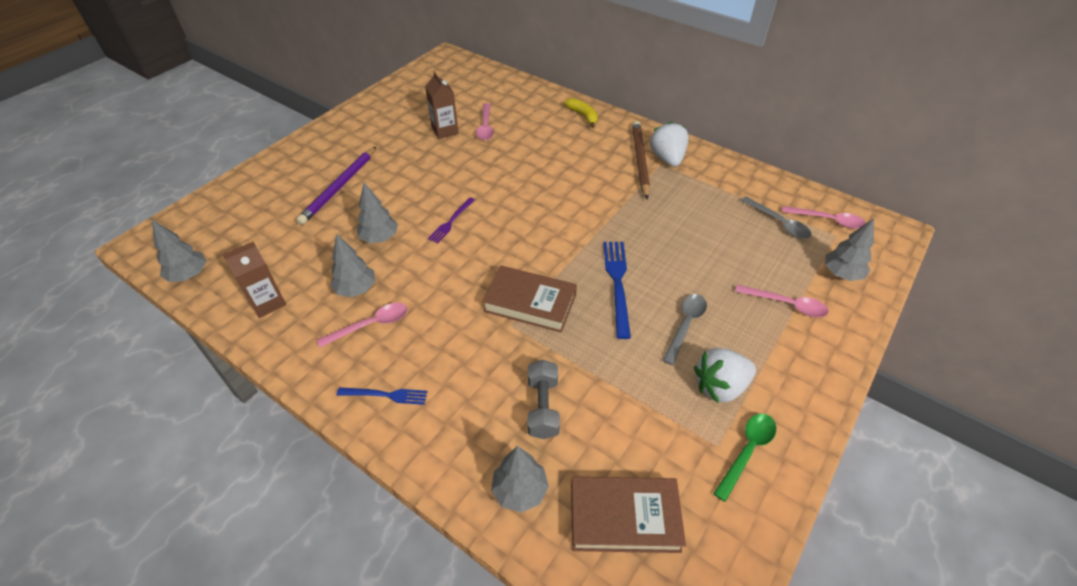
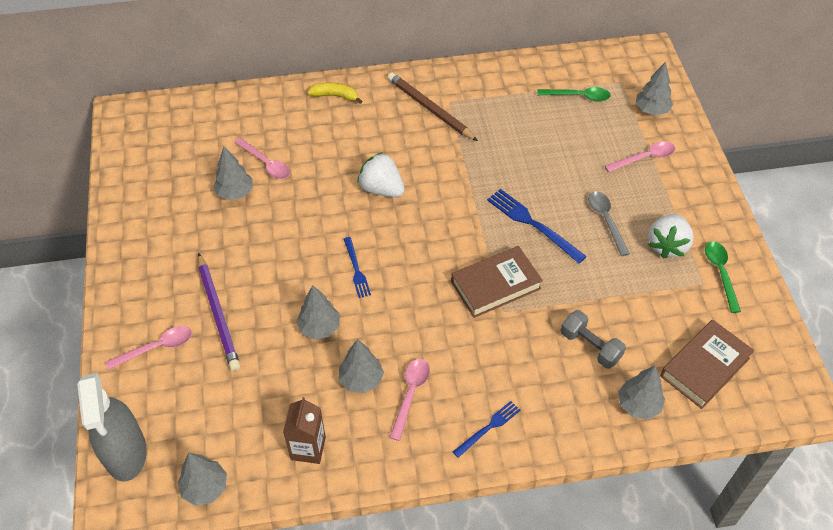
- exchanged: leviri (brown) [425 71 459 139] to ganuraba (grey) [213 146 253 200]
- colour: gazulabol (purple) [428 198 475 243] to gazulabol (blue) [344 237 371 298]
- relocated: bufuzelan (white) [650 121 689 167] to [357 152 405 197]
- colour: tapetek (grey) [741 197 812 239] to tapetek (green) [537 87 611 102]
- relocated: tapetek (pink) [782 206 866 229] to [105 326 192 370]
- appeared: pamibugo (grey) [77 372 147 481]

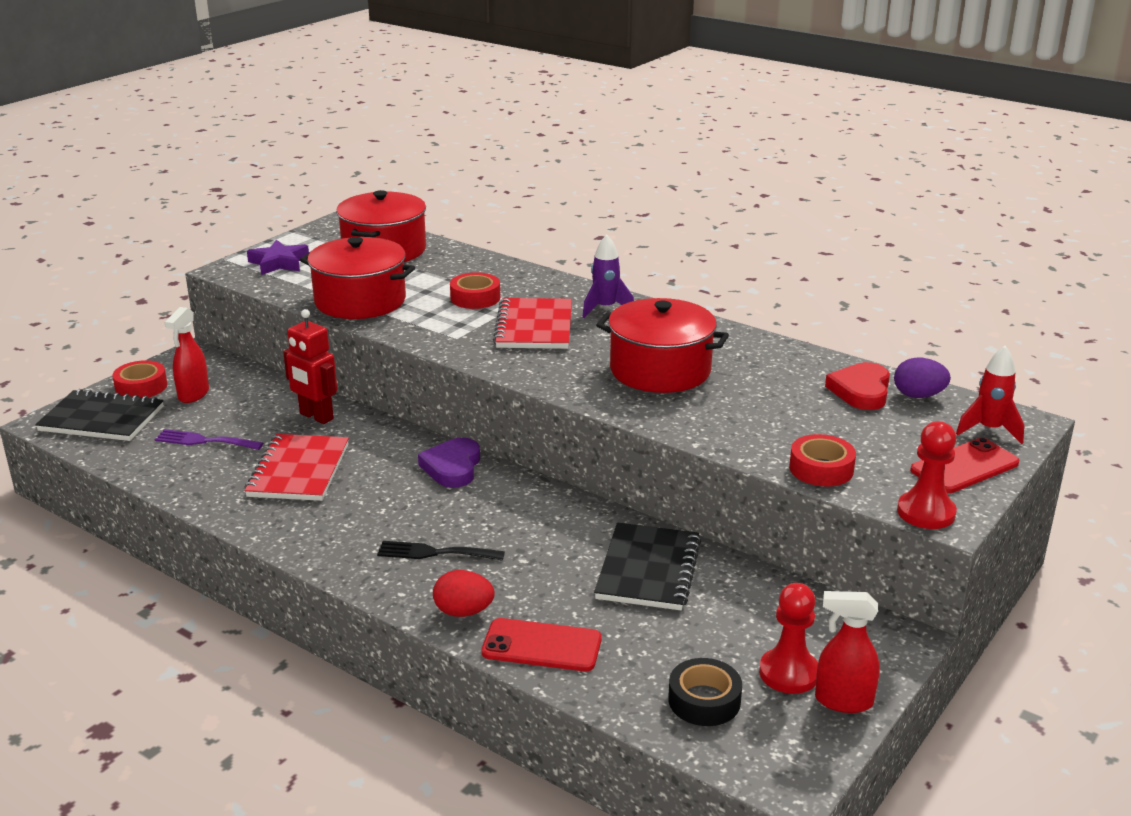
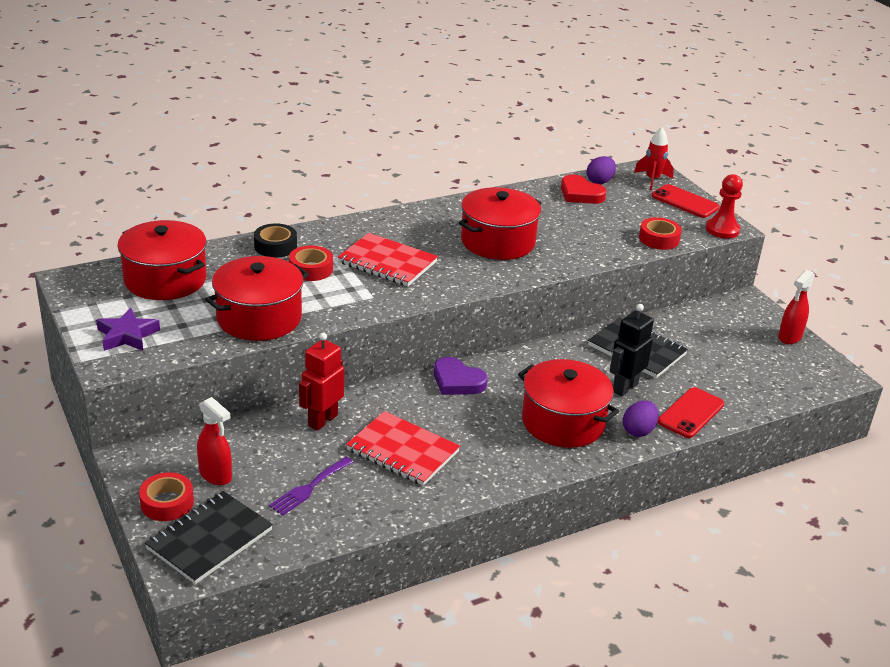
- spun: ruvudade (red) [283 309 337 424] = [299 333 344 431] 150 degrees clockwise
- exchanged: gazulabol (black) [377 541 505 561] to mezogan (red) [518 359 619 448]
- colour: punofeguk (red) [433 570 494 617] to punofeguk (purple) [623 400 659 437]
- missing: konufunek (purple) [582 235 634 318]
- relocated: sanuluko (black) [668 658 742 726] to [254 223 297 258]
- missing: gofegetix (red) [759 583 818 694]
- spun: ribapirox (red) [910 438 1019 493] = [651 184 720 218] 45 degrees counterclockwise
- appeared: ruvudade (black) [610 304 654 397]

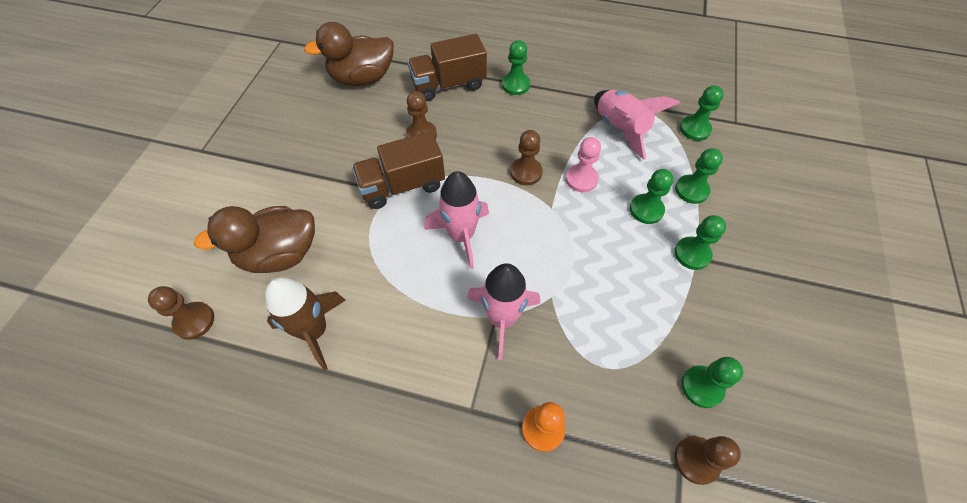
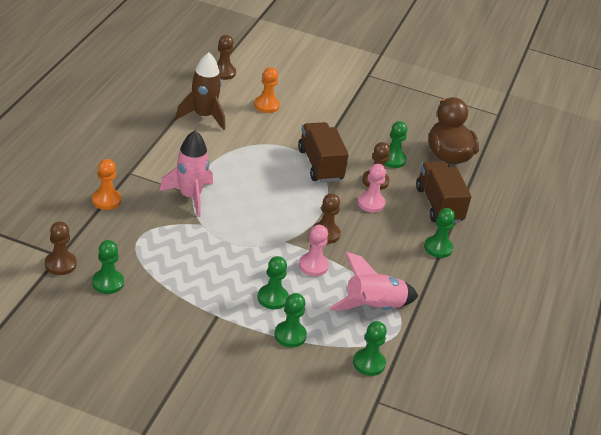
- exchanged: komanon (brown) [194 206 315 273] to gofegetix (orange) [254 67 280 113]
- missing: konufunek (pink) [424 171 489 269]
- relocated: gofegetix (green) [674 215 726 270] to [384 121 408 168]
- appeared: gofegetix (pink) [357 164 386 213]

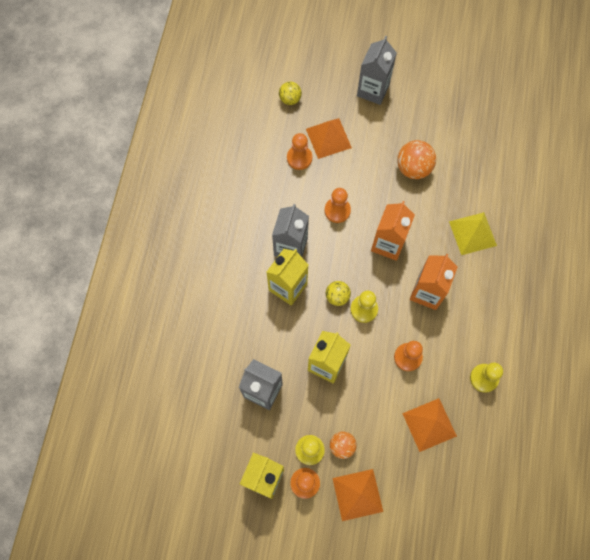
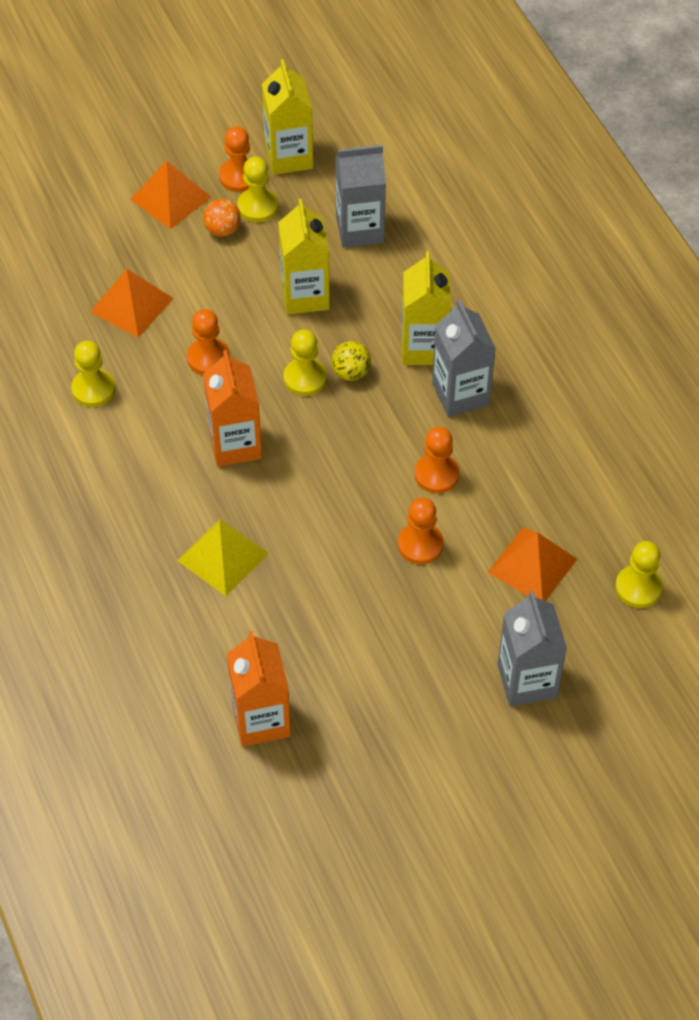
- exchanged: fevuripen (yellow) [279 81 302 105] to gofegetix (yellow) [615 541 663 608]
- relocated: gofegetix (orange) [287 133 312 170] to [398 497 444 564]
- relocated: leviri (orange) [371 201 415 261] to [227 631 291 747]
- missing: fevuripen (orange) [397 140 436 179]

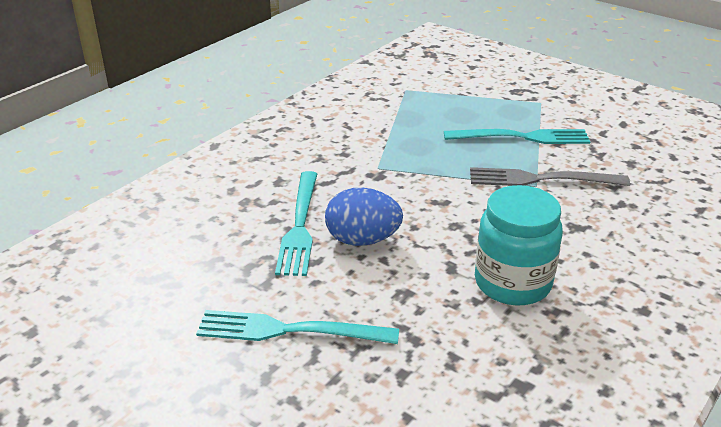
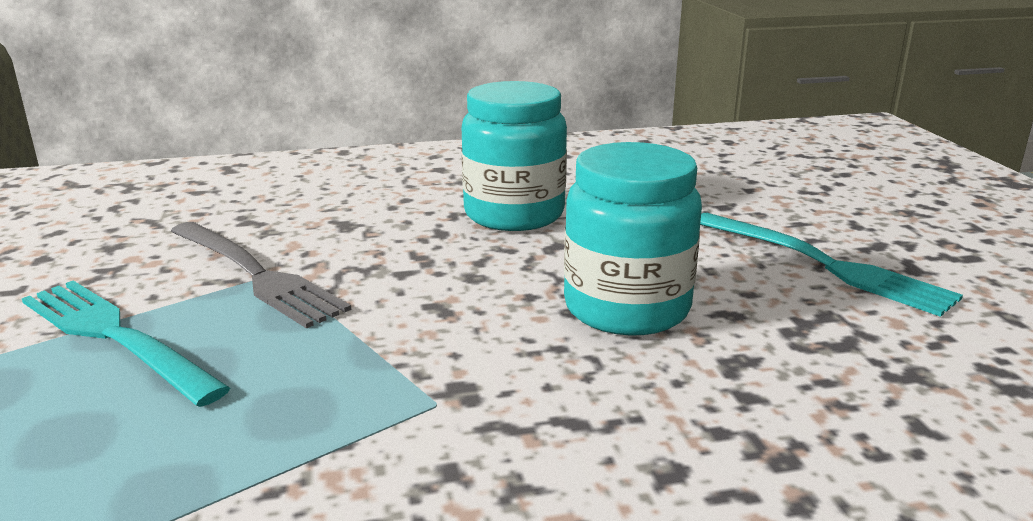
- missing: gazulabol (turquoise) [275 171 317 276]
- exchanged: punofeguk (blue) [325 187 403 246] to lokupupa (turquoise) [564 142 702 336]

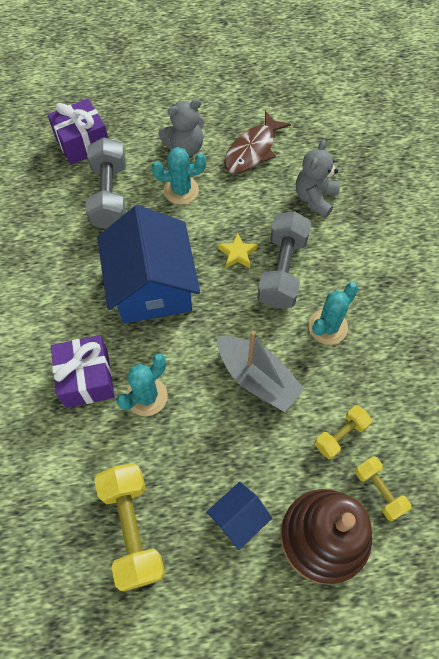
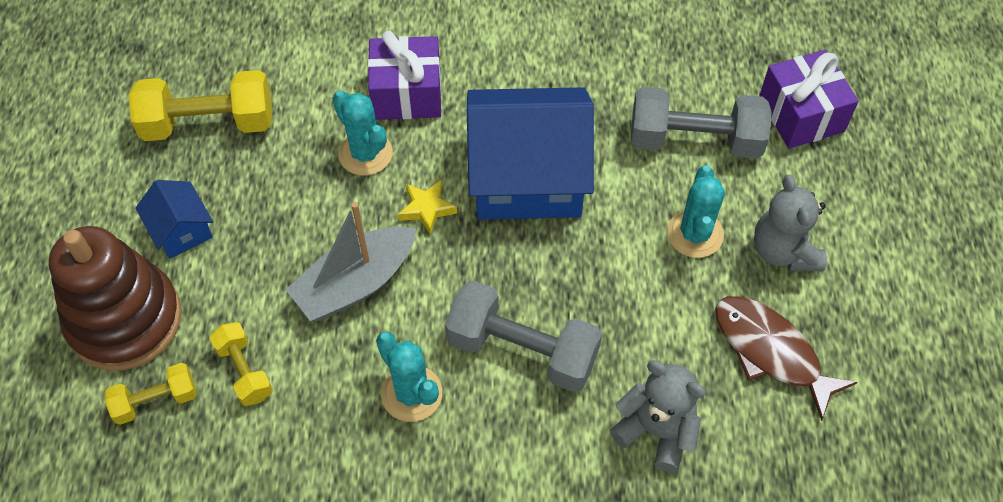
- relocated: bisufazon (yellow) [218 232 257 268] to [398 180 457 235]

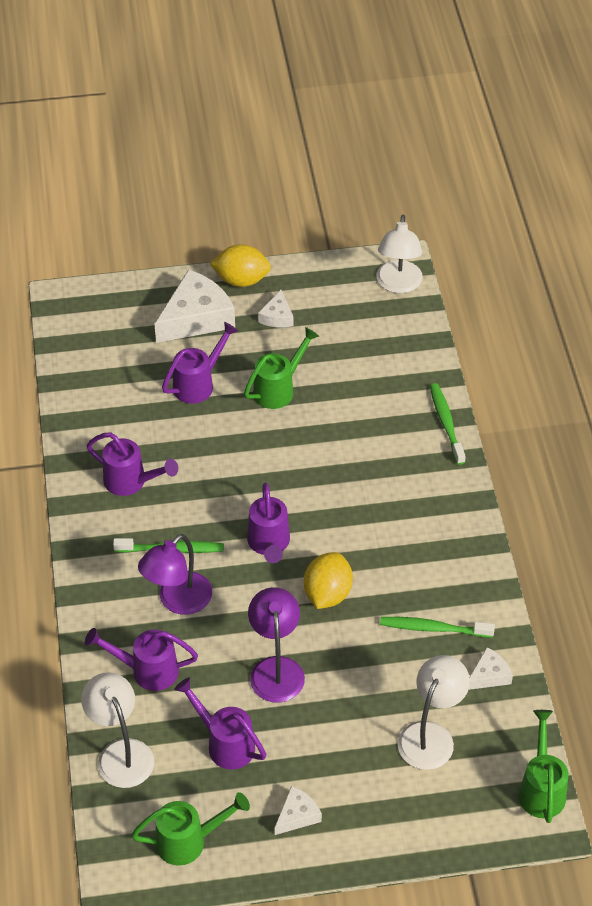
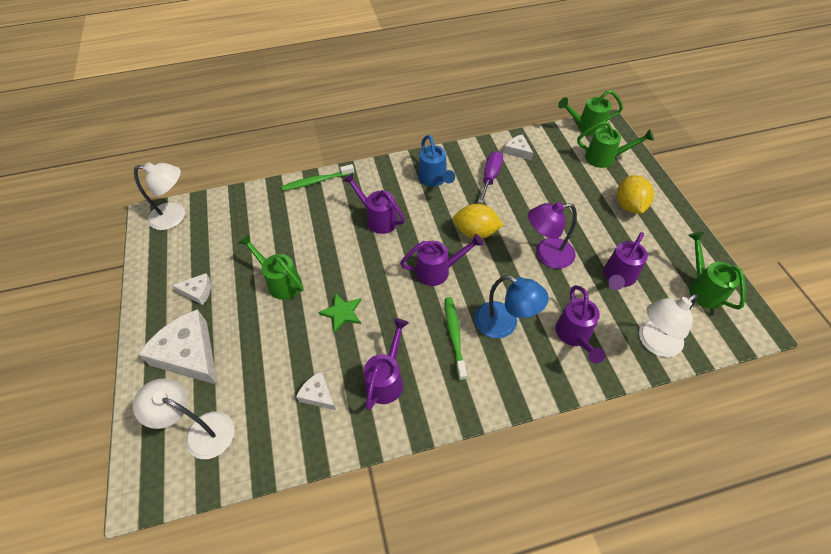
- colour: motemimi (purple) [138 534 212 615] to motemimi (blue) [475 275 549 338]
- relocated: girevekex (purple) [162 322 238 404] to [343 173 405 234]
- relocated: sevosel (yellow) [210 244 271 287] to [617 175 654 214]
- relocated: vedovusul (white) [275 786 322 835] to [296 371 336 410]
- exchanged: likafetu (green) [380 617 495 638] to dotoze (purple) [478 151 503 204]
- relocated: motemimi (white) [398 655 470 770] to [133 379 235 459]
- appeared: bisufazon (green) [318 293 361 333]
- appeared: girevekex (blue) [418 135 455 187]
- appeared: girevekex (green) [577 121 654 168]

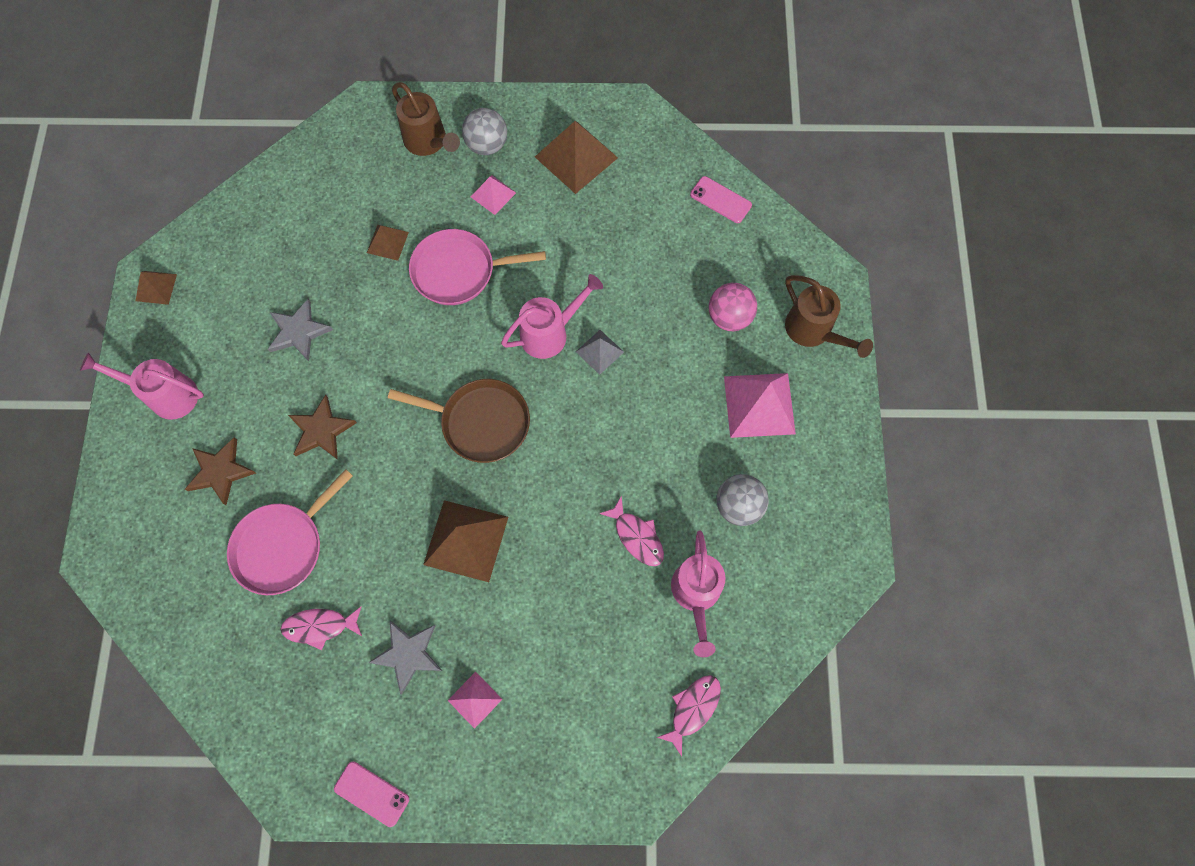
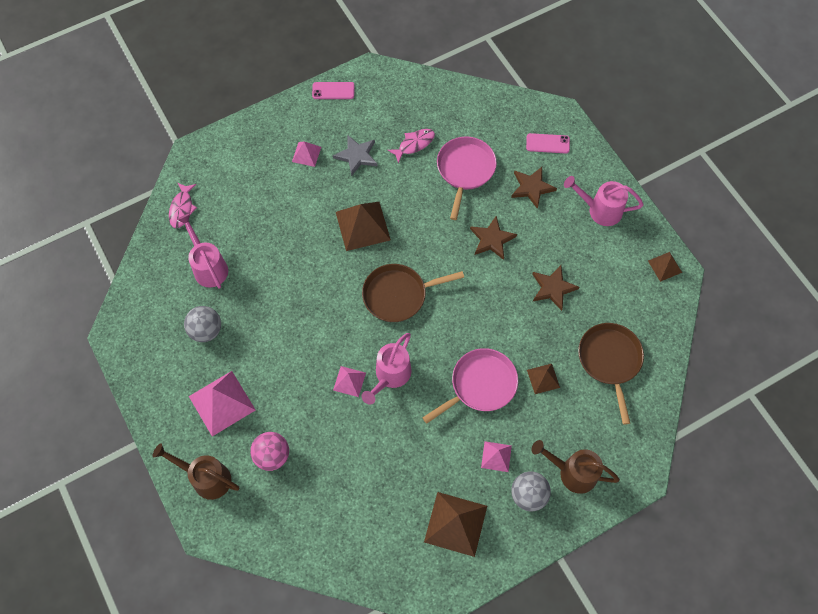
- spun: girevekex (pink) [80 352 204 420] = [564 176 644 226] 150 degrees counterclockwise
- colour: bisufazon (grey) [268 299 333 361] to bisufazon (brown) [533 265 579 311]
- colour: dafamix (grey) [576 330 624 375] to dafamix (pink) [333 366 366 397]
- missing: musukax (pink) [599 496 664 566]
- relocated: ribapirox (pink) [690 176 752 223] to [526 133 570 153]
- appeared: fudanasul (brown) [578 323 644 424]

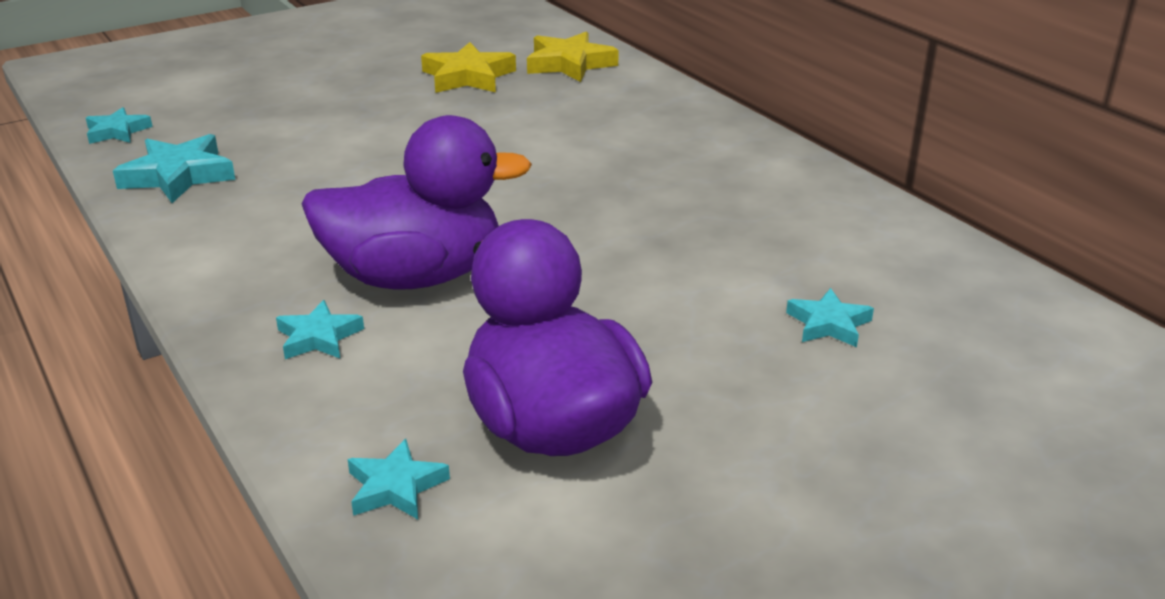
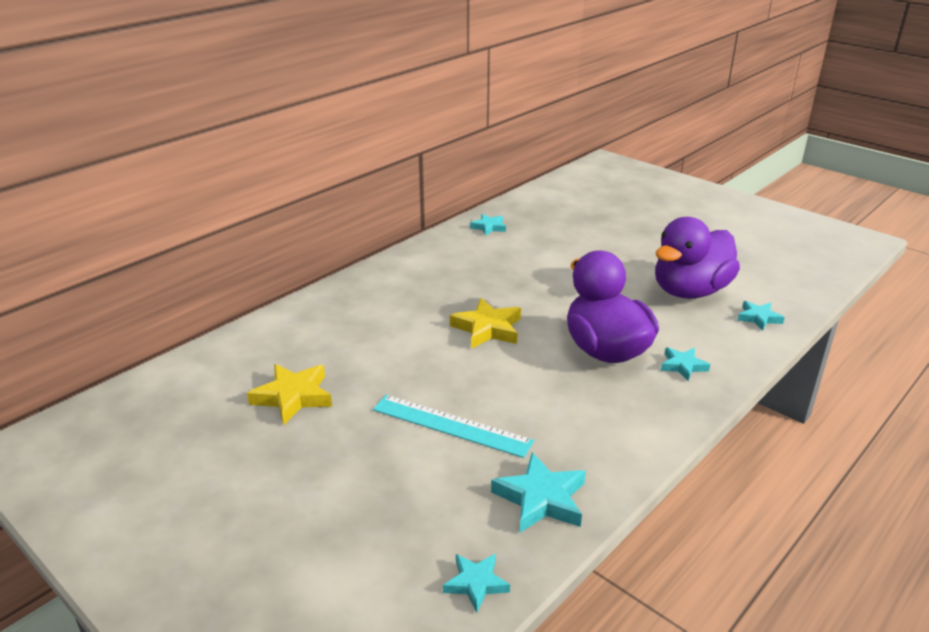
- relocated: bisufazon (yellow) [527 31 619 82] to [450 298 521 349]
- relocated: bisufazon (turquoise) [786 288 874 347] to [470 214 506 236]
- appeared: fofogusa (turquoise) [373 395 534 458]

